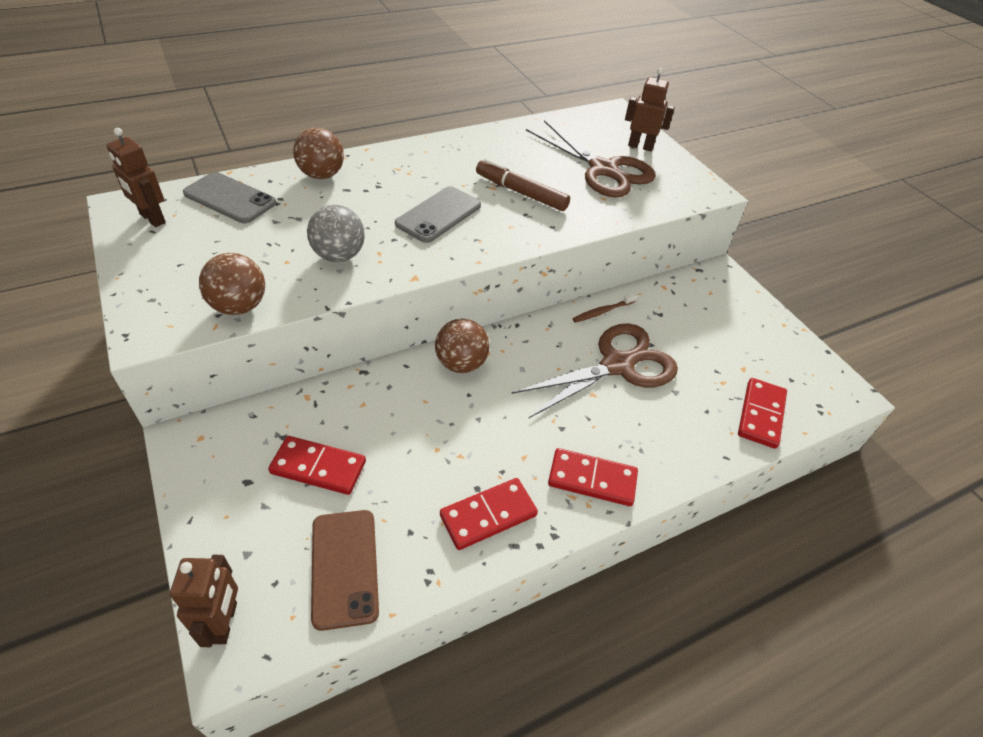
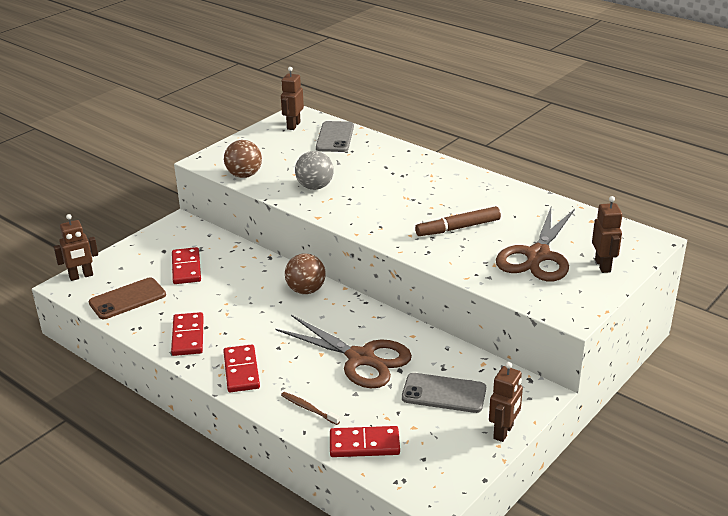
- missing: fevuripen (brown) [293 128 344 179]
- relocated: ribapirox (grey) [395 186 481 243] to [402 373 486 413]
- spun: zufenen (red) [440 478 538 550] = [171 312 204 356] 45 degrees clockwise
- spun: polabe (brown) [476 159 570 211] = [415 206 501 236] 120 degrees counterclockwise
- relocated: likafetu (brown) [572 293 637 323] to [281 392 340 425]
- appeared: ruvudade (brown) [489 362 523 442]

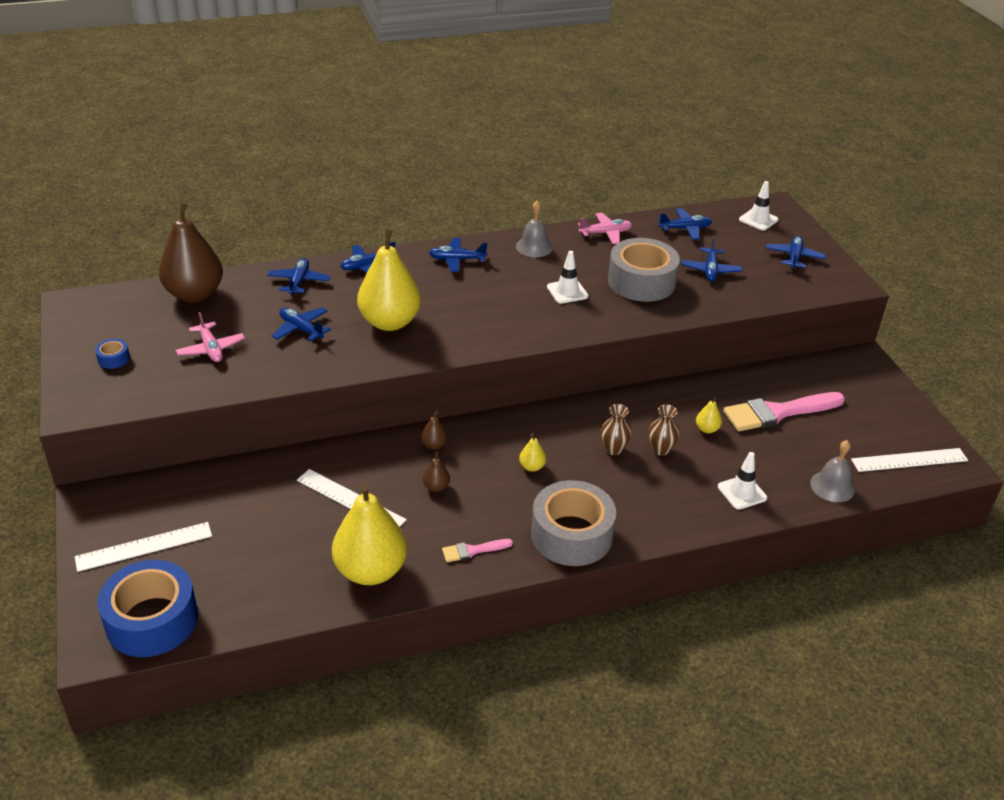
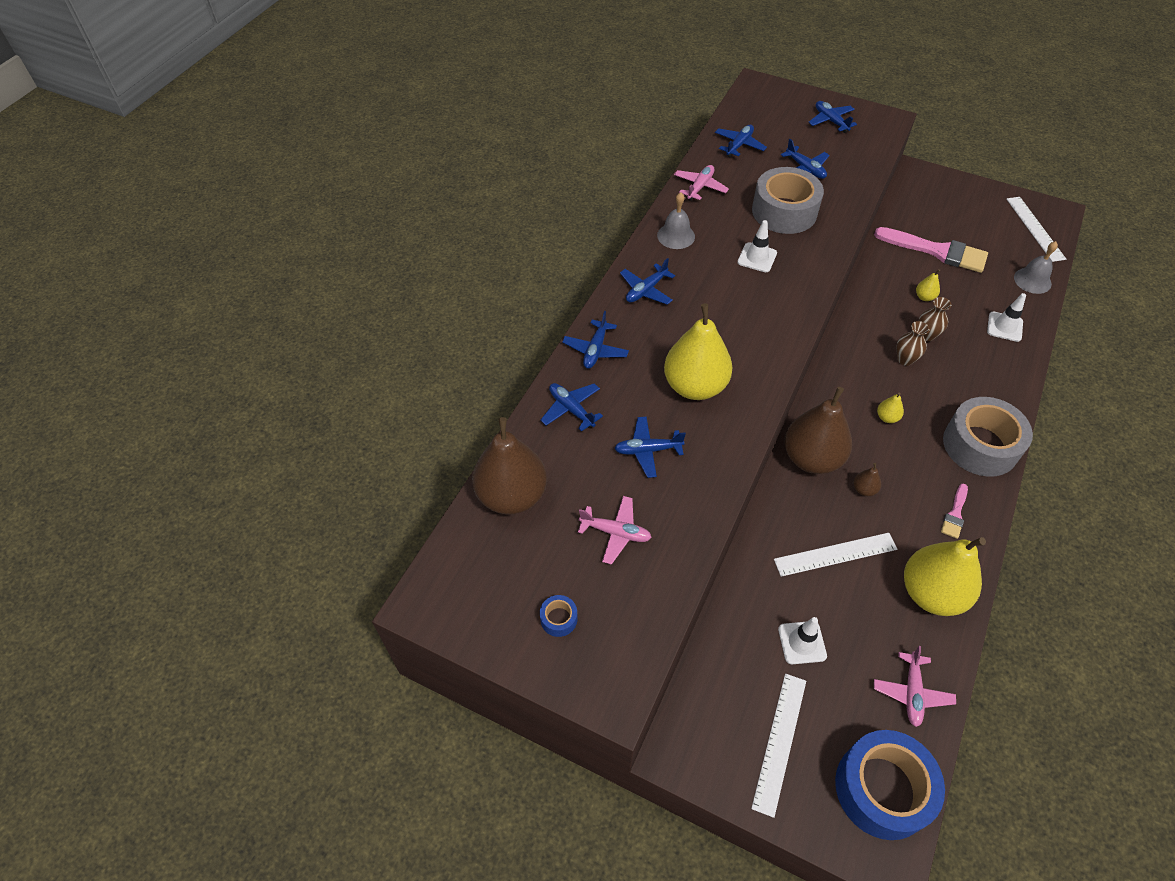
- size: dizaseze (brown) [421 411 448 450] = [785 387 852 474] x2.48
- spun: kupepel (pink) [723 392 845 431] = [874 227 988 273] 90 degrees counterclockwise
- relocated: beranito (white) [739 181 778 231] to [778 617 827 664]
- spun: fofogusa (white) [851 448 968 472] = [1006 197 1066 262] 45 degrees counterclockwise
- appeared: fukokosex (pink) [874 646 956 727]

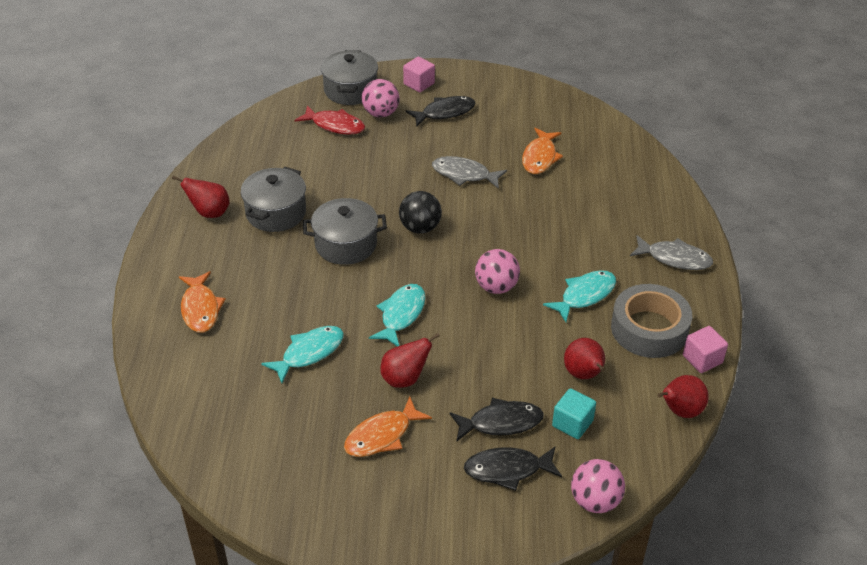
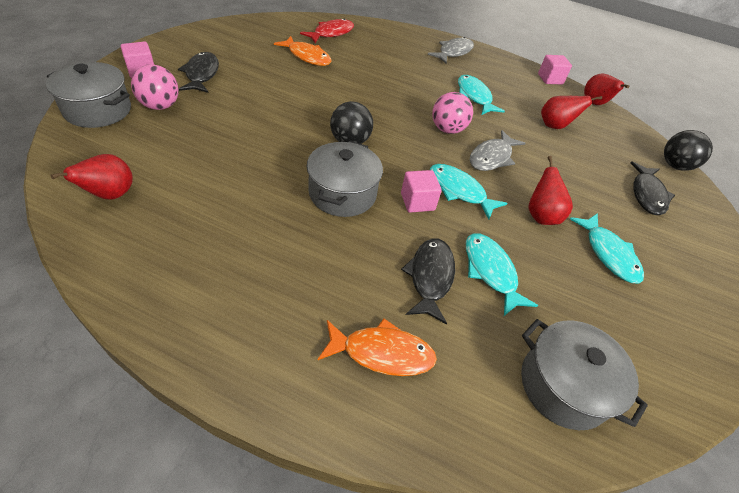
- relocated: dizaseze (red) [172 176 230 218] to [50 154 133 200]
- relocated: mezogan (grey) [241 167 306 232] to [521 319 648 430]
- relocated: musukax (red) [295 105 365 135] to [300 18 354 43]
- colour: musukax (orange) [344 397 432 457] to musukax (turquoise) [570 213 644 284]
- relocated: musukax (grey) [432 156 507 189] to [470 130 526 171]
- relocated: musukax (black) [449 398 544 442] to [401 238 455 325]
- missing: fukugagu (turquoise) [552 388 596 439]
- colour: fevuripen (pink) [571 459 625 513] to fevuripen (black) [664 130 713 171]
- missing: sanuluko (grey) [611 284 692 358]
- appeared: fukugagu (pink) [401 170 442 213]

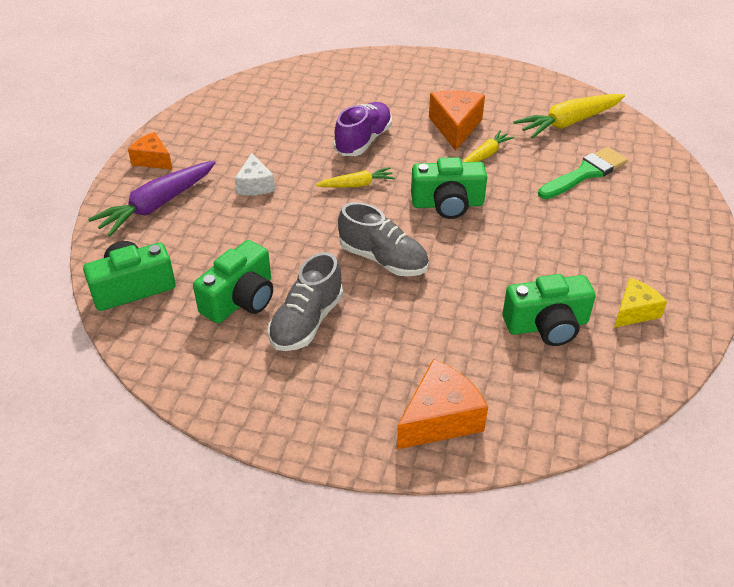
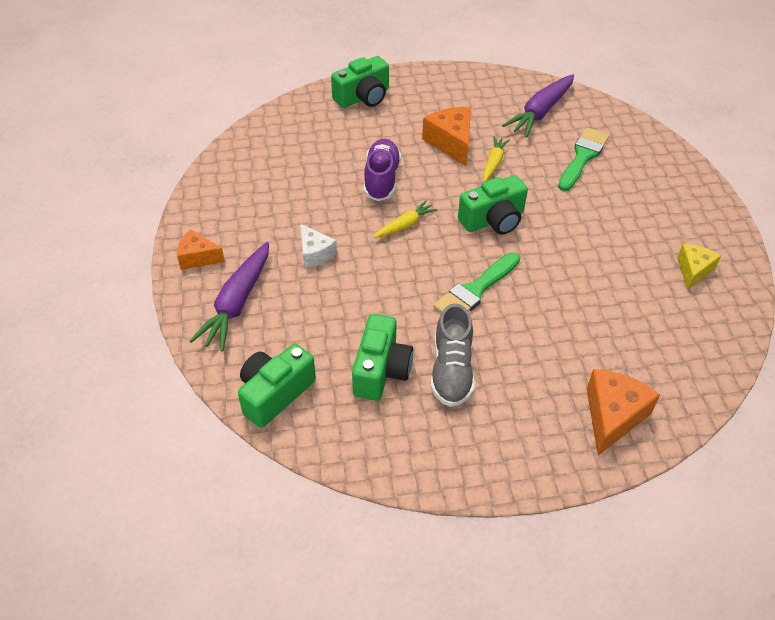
- exchanged: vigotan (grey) [338 202 429 276] to kupepel (green) [433 252 520 314]
- relocated: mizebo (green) [502 274 596 346] to [331 56 389 108]
- colour: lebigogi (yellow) [514 94 625 139] to lebigogi (purple) [502 74 574 137]

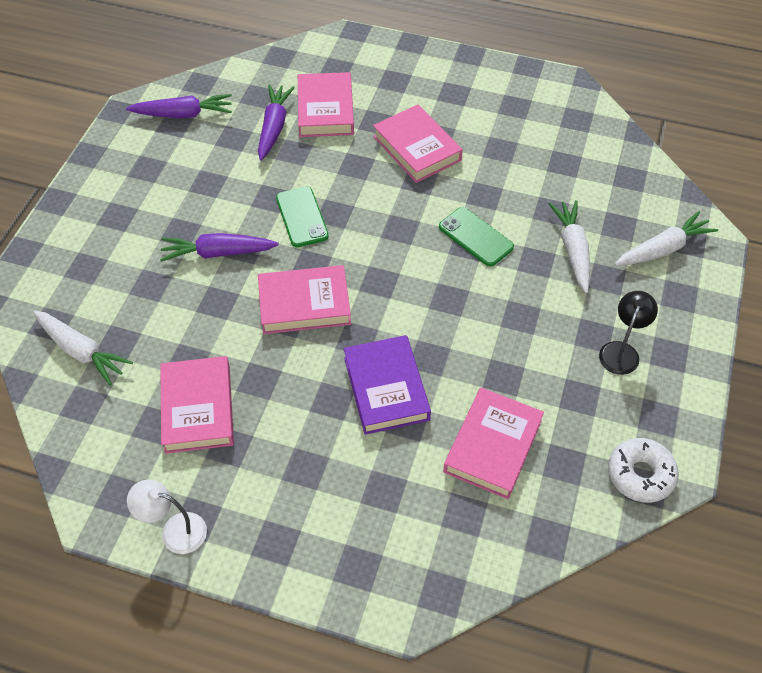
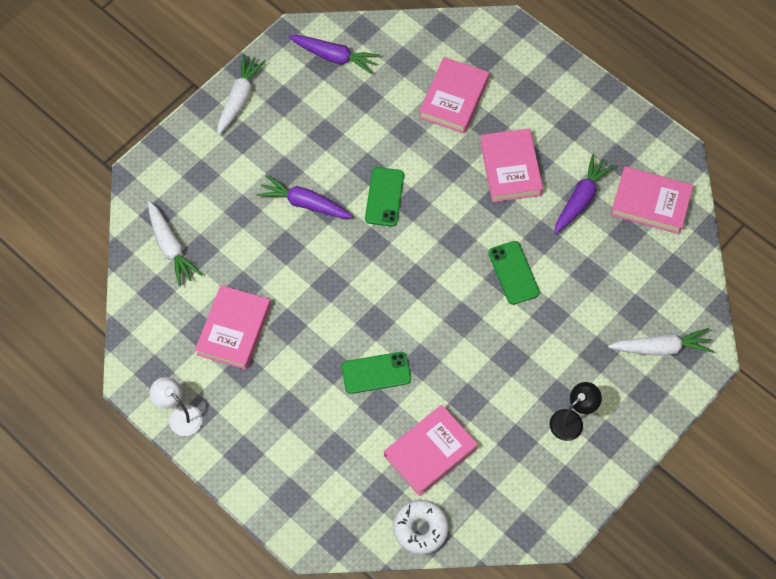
- relocated: lebigogi (purple) [258 84 295 161] to [554 154 615 234]
- relocated: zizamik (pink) [258 265 351 334] to [611 167 693 234]
- exchanged: zizamik (purple) [344 335 431 435] to ribapirox (green) [341 352 411 394]
- relocated: lebigogi (white) [549 200 590 293] to [217 54 266 135]
- relocated: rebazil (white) [608 438 679 503] to [394 500 448 555]

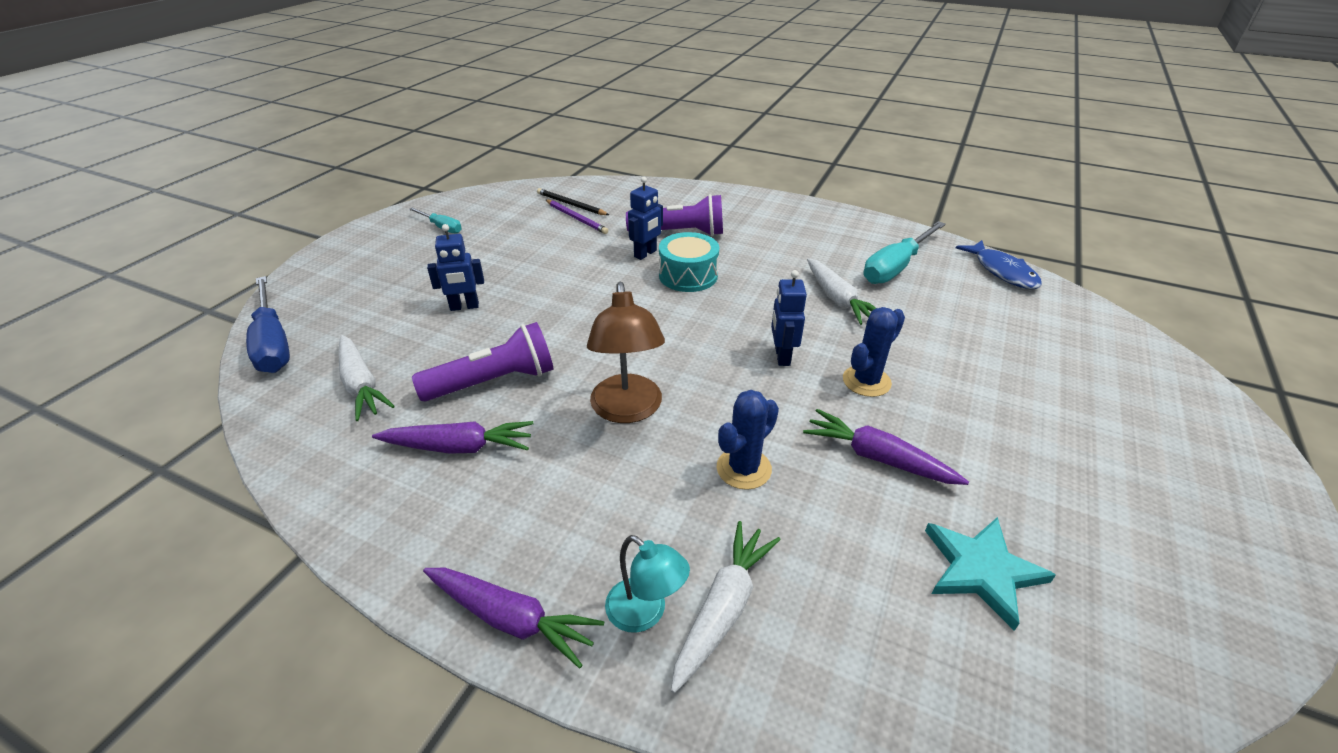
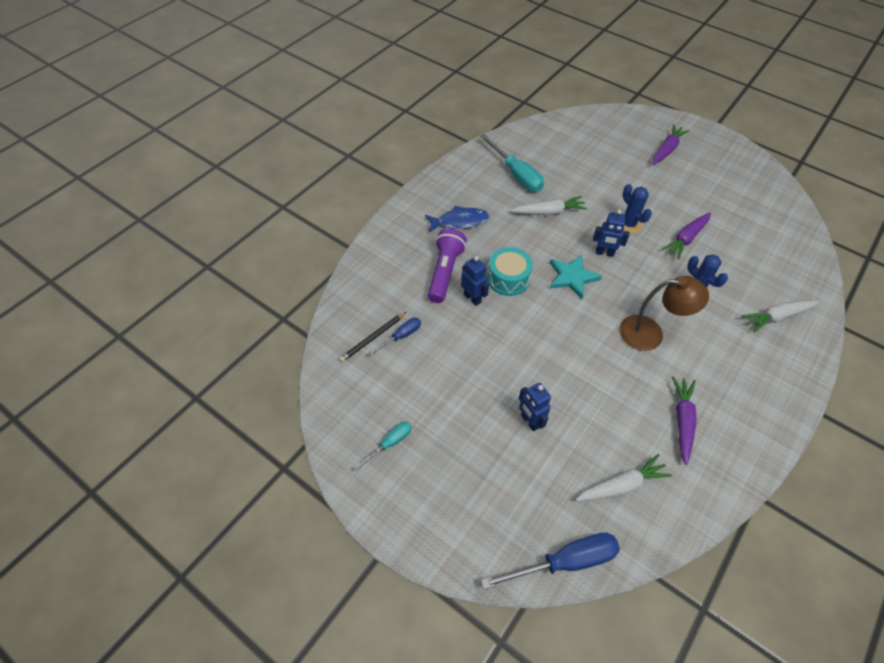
- missing: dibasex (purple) [412 322 553 401]
- relocated: lebigogi (purple) [423 568 604 668] to [652 124 690 165]
- spun: ruvudade (blue) [427 224 484 311] = [519 383 551 431] 150 degrees clockwise
- exchanged: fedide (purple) [546 200 608 234] to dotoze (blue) [368 318 421 356]
- missing: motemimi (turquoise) [605 535 690 633]
- spun: lebigogi (white) [671 521 780 693] = [742 300 819 332] 60 degrees counterclockwise
- relocated: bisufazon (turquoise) [925 517 1056 631] to [550 254 602 299]
- relocated: musukax (blue) [956 240 1042 289] to [425 206 490 233]

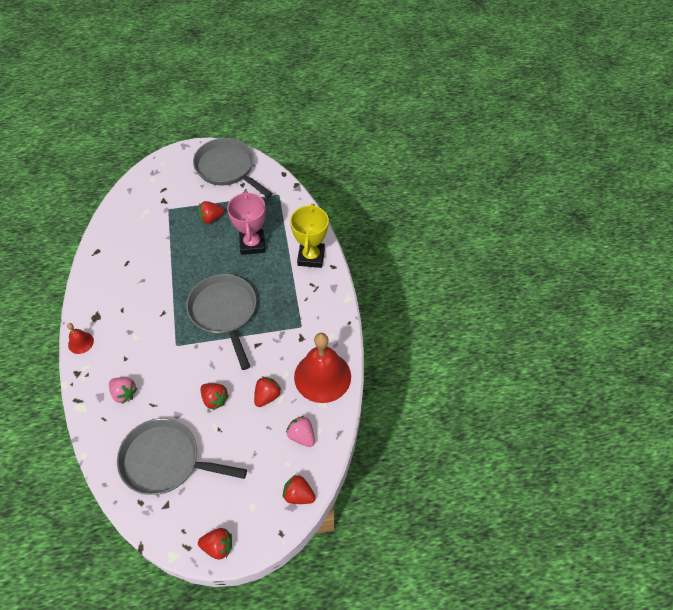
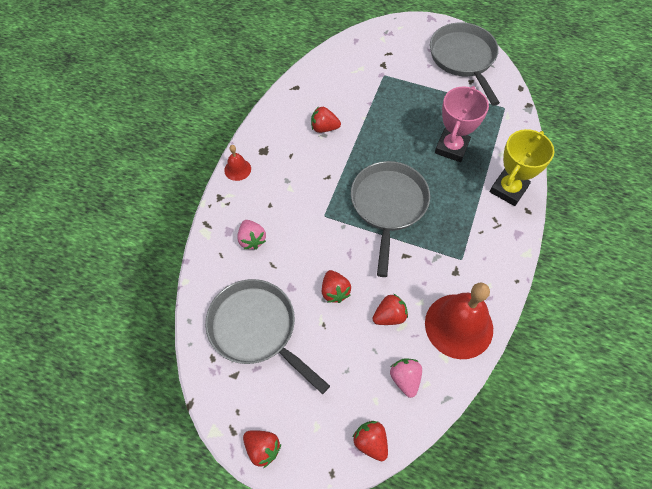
- relocated: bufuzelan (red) [198 201 224 224] to [311 106 341 133]

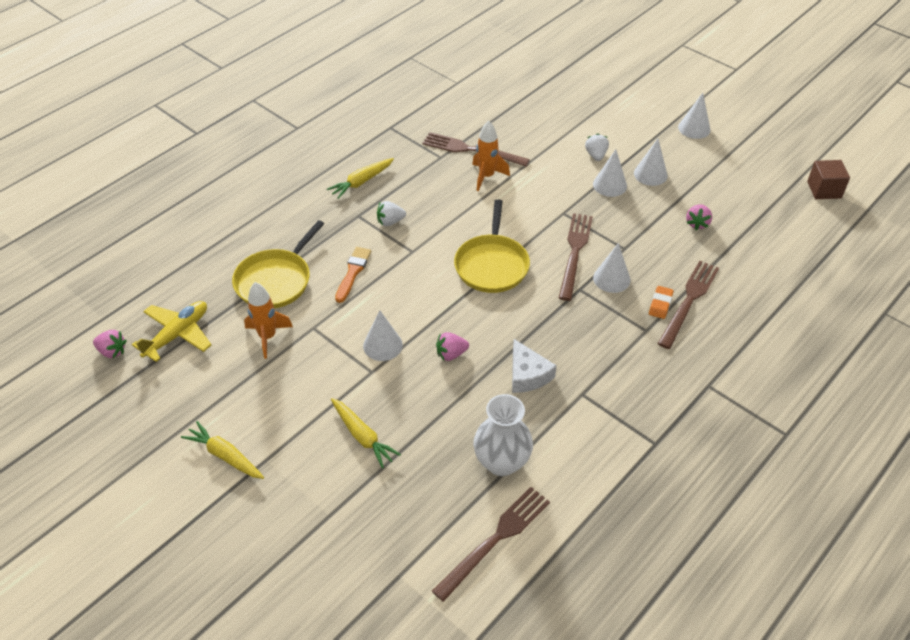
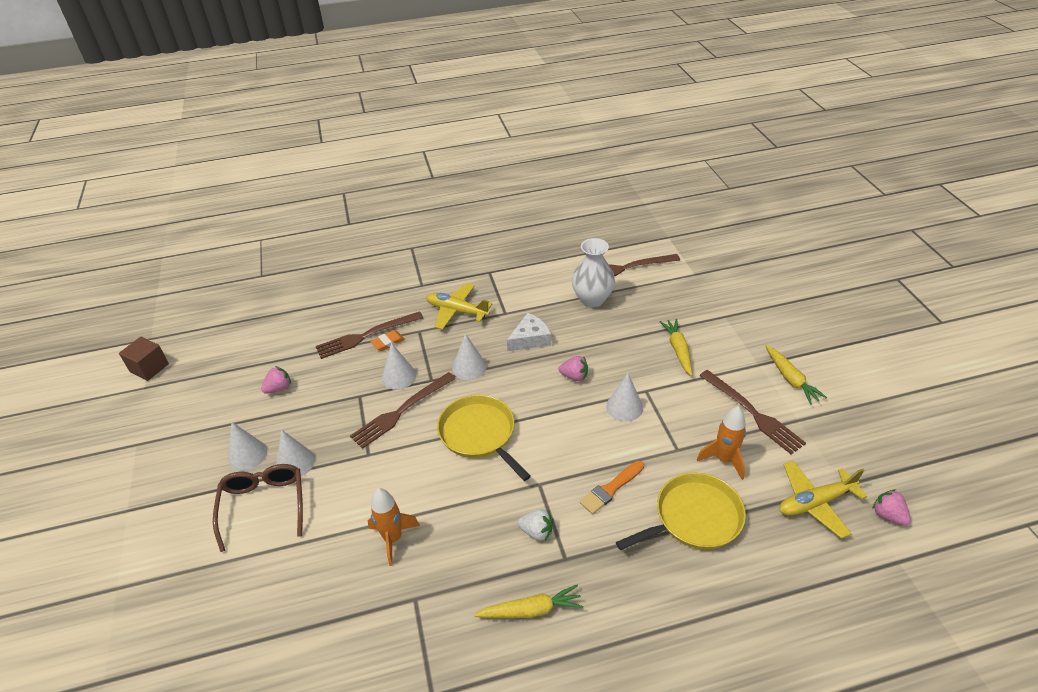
- relocated: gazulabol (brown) [423 132 530 167] to [699 370 806 455]
- spun: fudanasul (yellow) [454 199 530 293] = [437 395 531 481] 75 degrees counterclockwise
- spun: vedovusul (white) [512 339 557 393] = [507 313 551 351] 45 degrees clockwise
- exchanged: bufuzelan (white) [585 134 609 161] to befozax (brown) [213 464 303 552]
- relocated: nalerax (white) [678 93 711 139] to [452 333 487 380]
- appeared: fukokosex (yellow) [426 283 493 330]

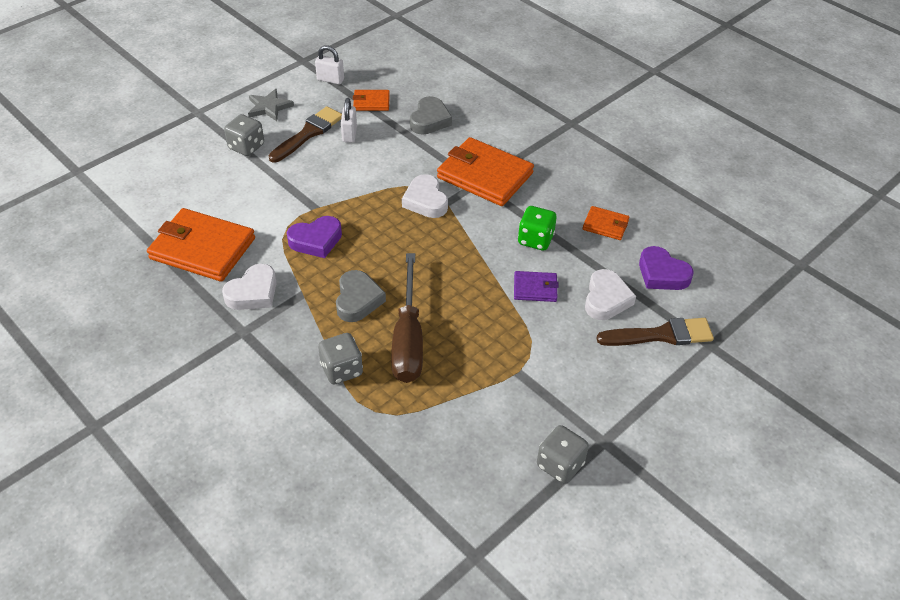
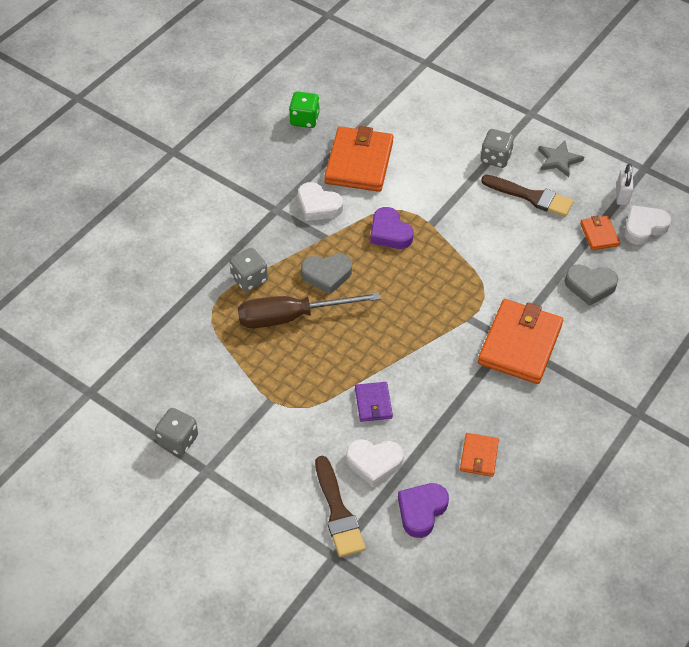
- missing: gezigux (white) [341 98 357 142]
- relocated: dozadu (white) [402 174 448 218] to [624 205 671 245]
- relocated: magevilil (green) [518 206 556 251] to [289 91 320 128]

